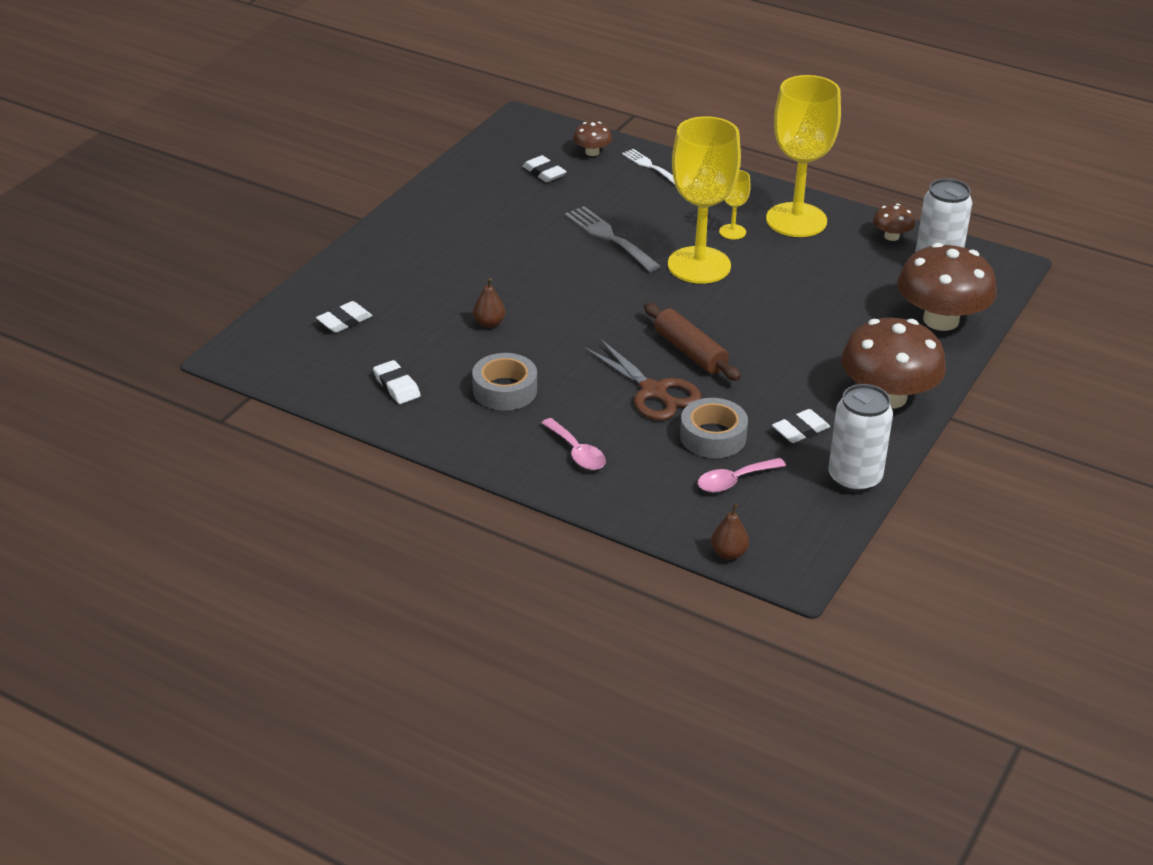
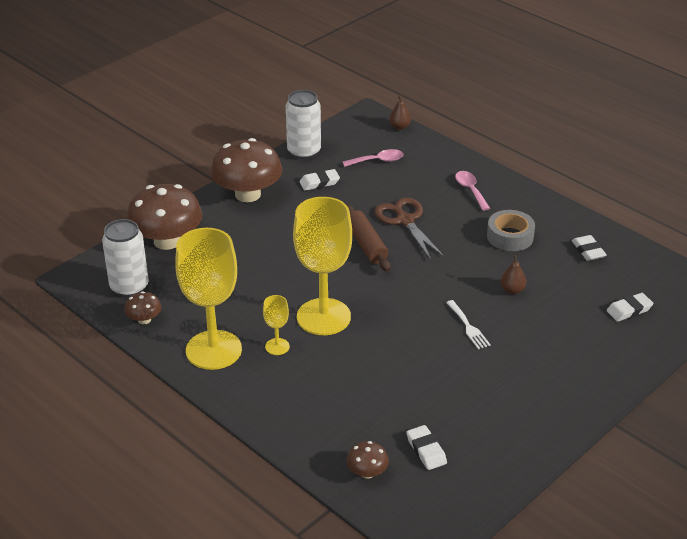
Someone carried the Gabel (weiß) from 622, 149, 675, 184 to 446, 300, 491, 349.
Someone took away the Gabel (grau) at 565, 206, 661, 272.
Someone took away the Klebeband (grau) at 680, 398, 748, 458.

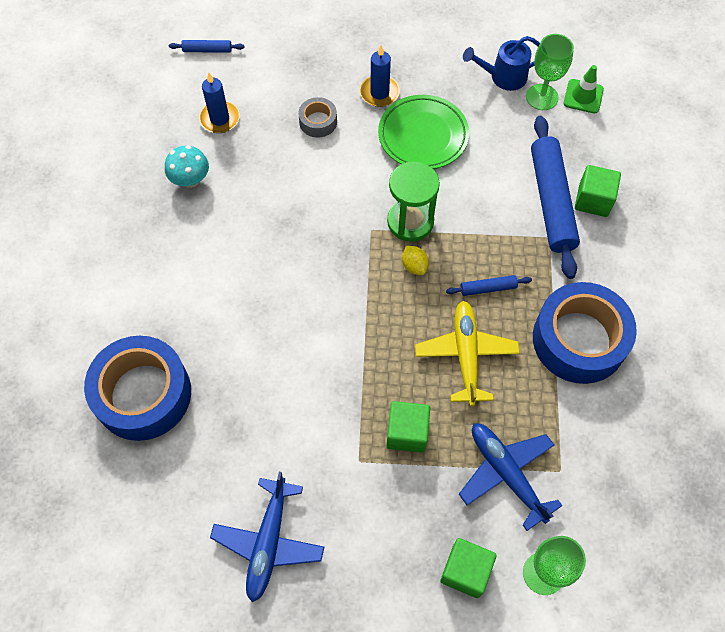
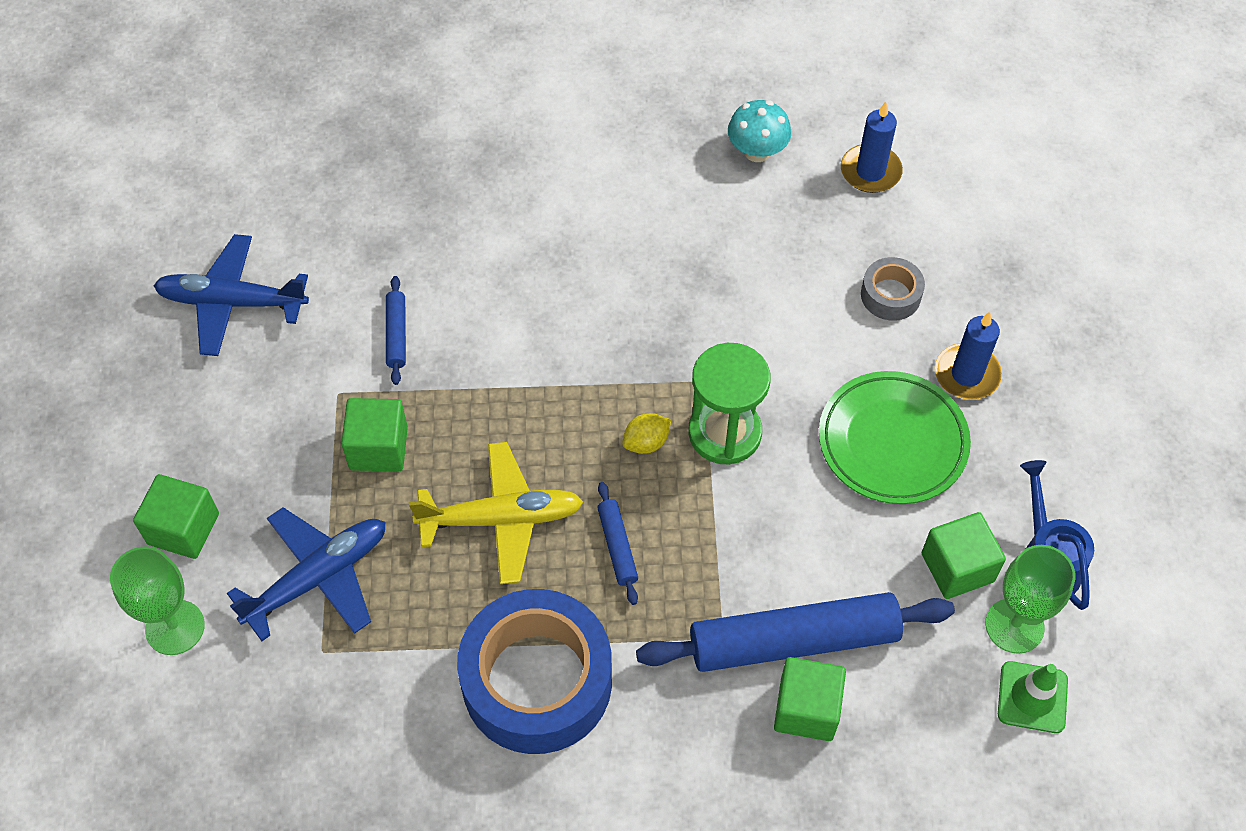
Someone carried the Nudelholz (blau) from 169, 40, 245, 53 to 386, 276, 406, 385.
Someone put down the Kubus (grün) at 922, 512, 1006, 599.
Someone took away the Klebeband (blau) at 84, 336, 191, 441.

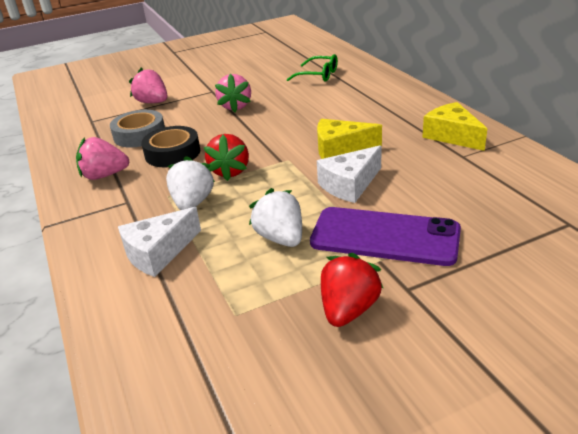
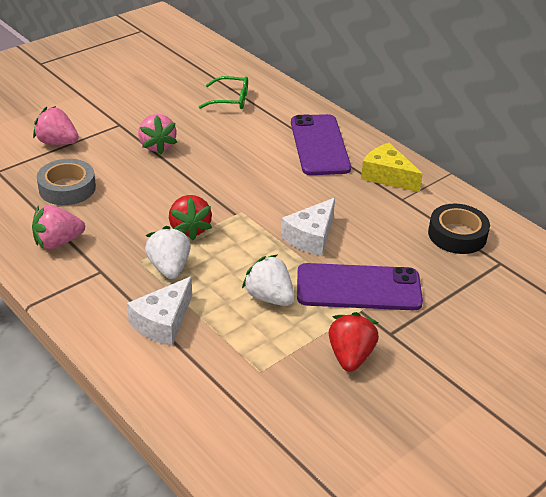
Someone put down the Handy (lila) at 291, 114, 351, 175.
Someone carried the Klebeband (schwarz) from 141, 126, 200, 167 to 428, 204, 490, 254.
Someone took away the Käse (gelb) at 317, 119, 382, 159.

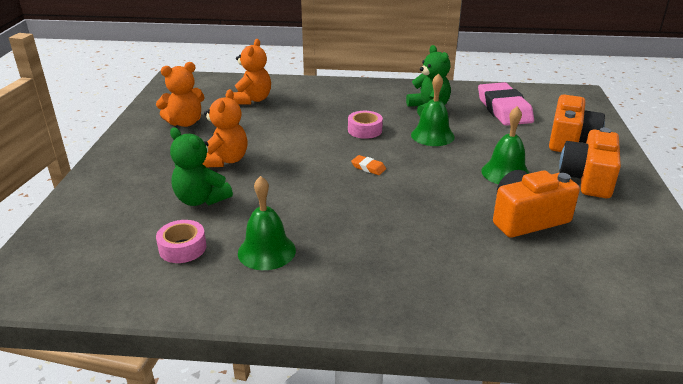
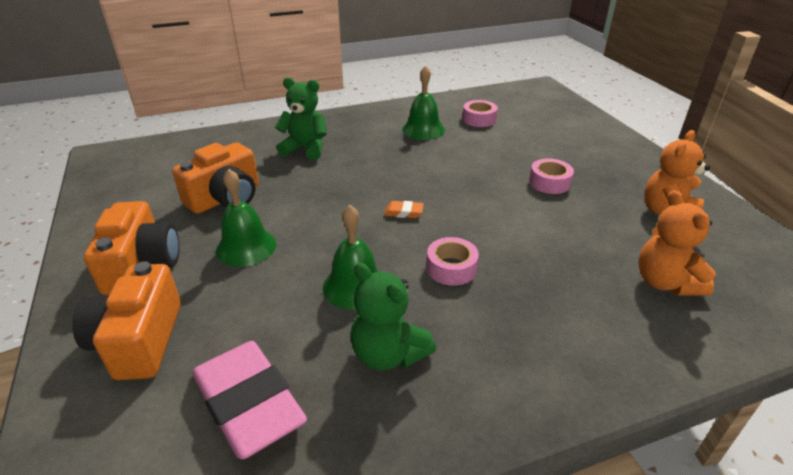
Someone carried the Teddybär (grün) from 170, 127, 233, 206 to 275, 77, 327, 160.
Someone swapped the Teddybär (orange) at 203, 89, 248, 167 for the Klebeband (rosa) at 529, 158, 574, 194.

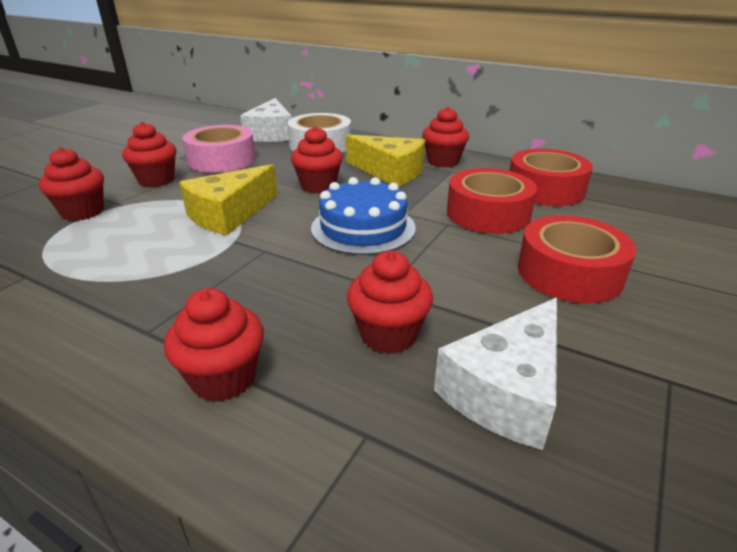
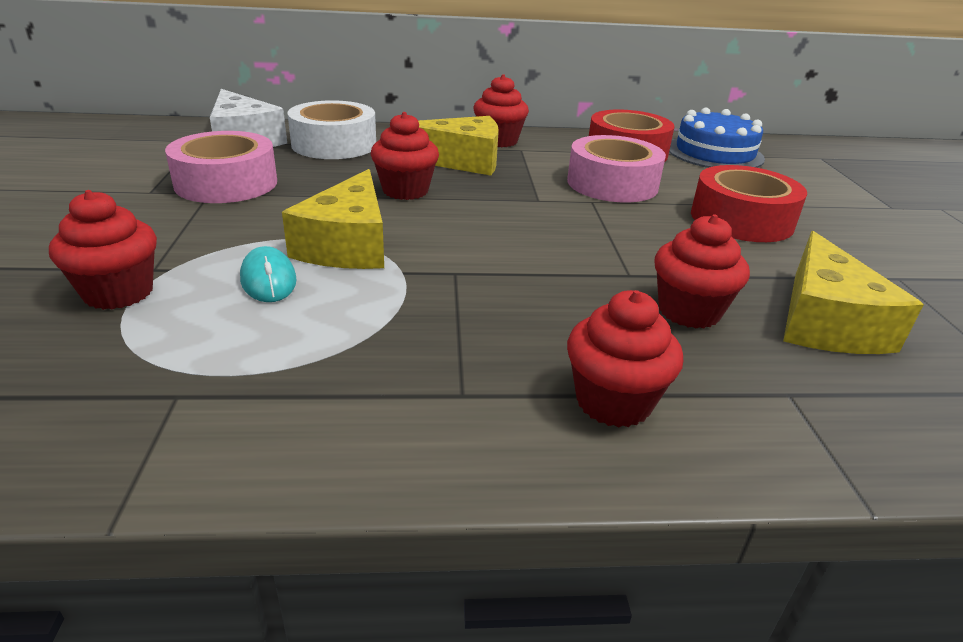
Someone put down the Computermaus (türkis) at 240, 246, 297, 302.
Someone repainted the Klebeband (rot) at 447, 168, 537, 234, which became the Klebeband (rosa) at 567, 135, 666, 202.
Someone carried the Kuchen (blau) from 311, 177, 416, 255 to 669, 108, 765, 168.
Someone repainted the Käse (weiß) at 434, 298, 557, 450, which became the Käse (gelb) at 783, 231, 924, 354.
Someone took away the Muffin (rot) at 122, 122, 176, 187.

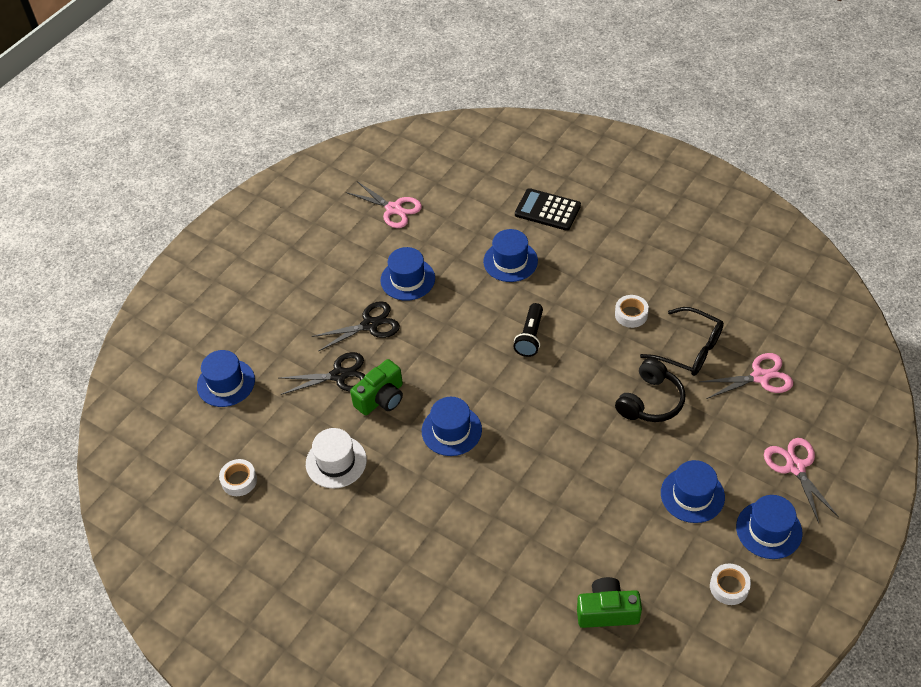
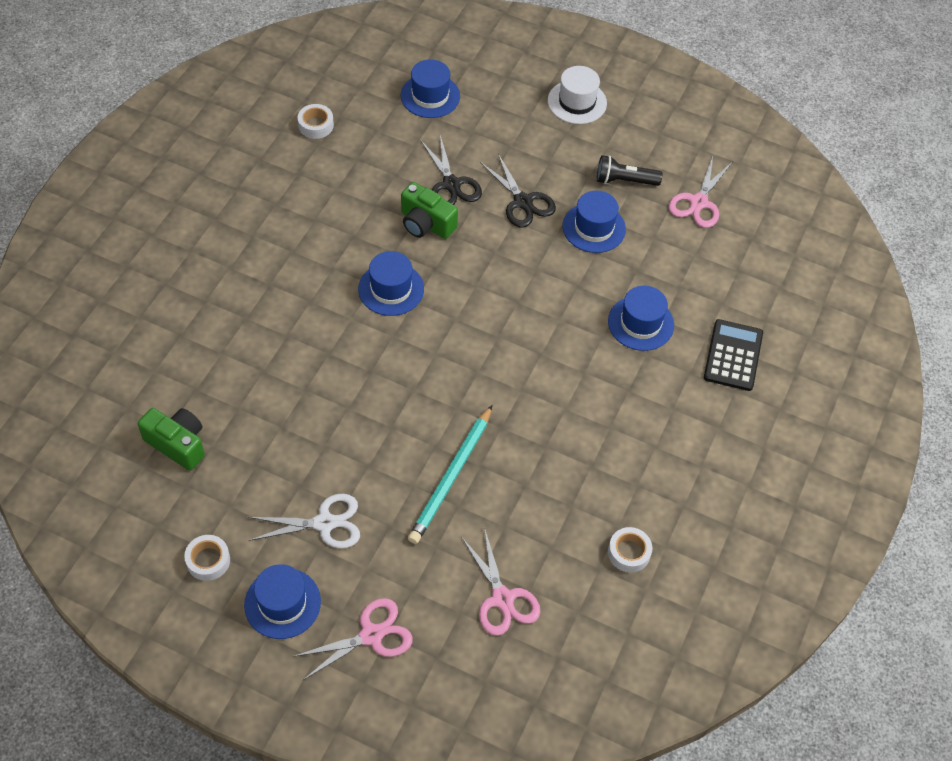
Someone rotated the Kamera (grün) at 577, 577, 642, 628 by 45 degrees counterclockwise.
Someone swapped the Hut (blau) at 661, 460, 725, 523 for the Schere (weiß) at 248, 494, 360, 548.
Someone swapped the Kopfhörer (schwarz) at 615, 358, 686, 422 for the Bleistift (türkis) at 408, 405, 492, 544.
Someone carried the Hut (weiß) from 306, 428, 367, 488 to 548, 66, 607, 124.
Someone carried the Taschenlampe (schwarz) from 513, 303, 543, 357 to 597, 155, 662, 186.
Someone carried the Klebeband (weiß) from 615, 295, 649, 328 to 608, 527, 652, 573.
Someone took away the Brille (schwarz) at 640, 307, 724, 376.

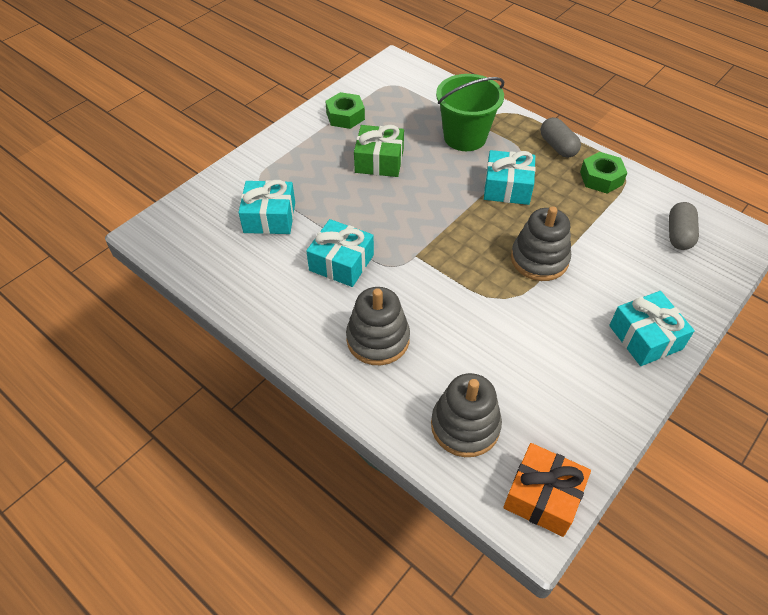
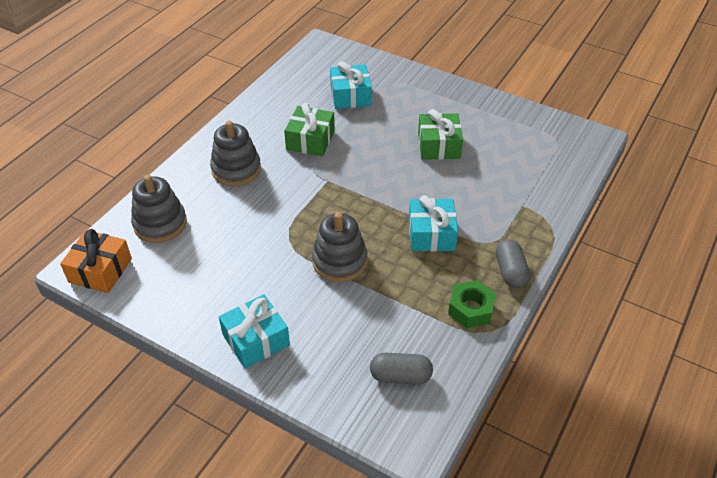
Someone repainted the Geschenk (türkis) at 306, 219, 374, 287, which became the Geschenk (grün) at 284, 103, 335, 156.
Someone rotated the Kapsel (grau) at 540, 117, 581, 158 by 60 degrees counterclockwise.
Someone took away the Sechskantmutter (grün) at 325, 92, 365, 129.
Someone took away the Eimer (grün) at 436, 74, 504, 151.

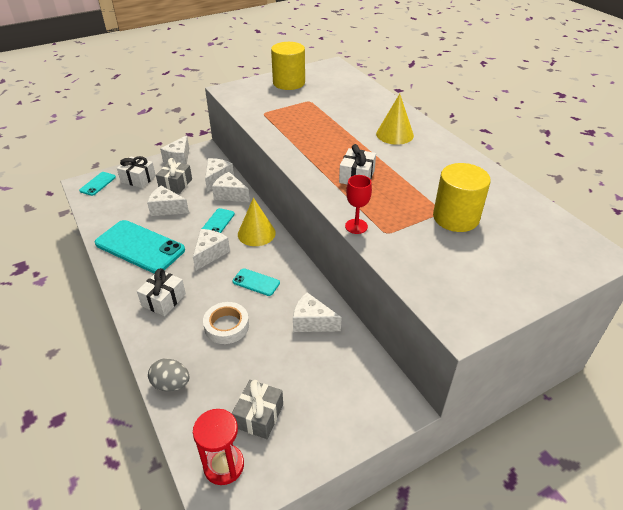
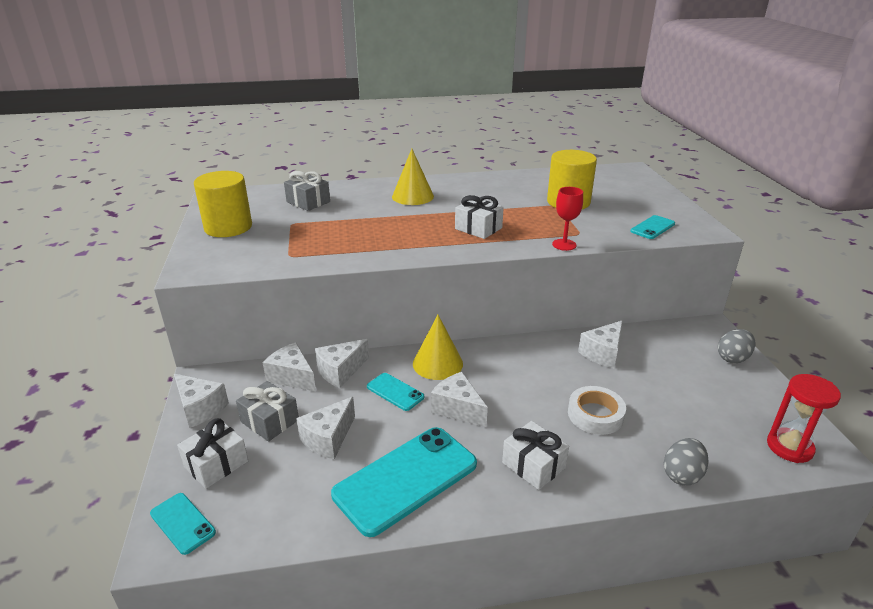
Someone carried the Geschenk (grau) from 232, 380, 283, 439 to 284, 171, 330, 211.
Someone carried the Handy (türkis) from 232, 268, 280, 296 to 631, 215, 675, 239.
Someone put down the Ei (grau) at 718, 329, 756, 363.

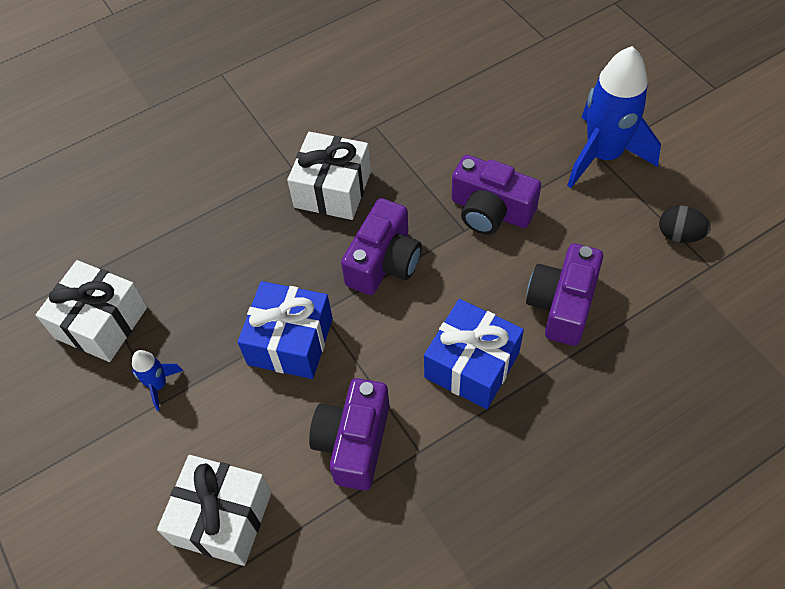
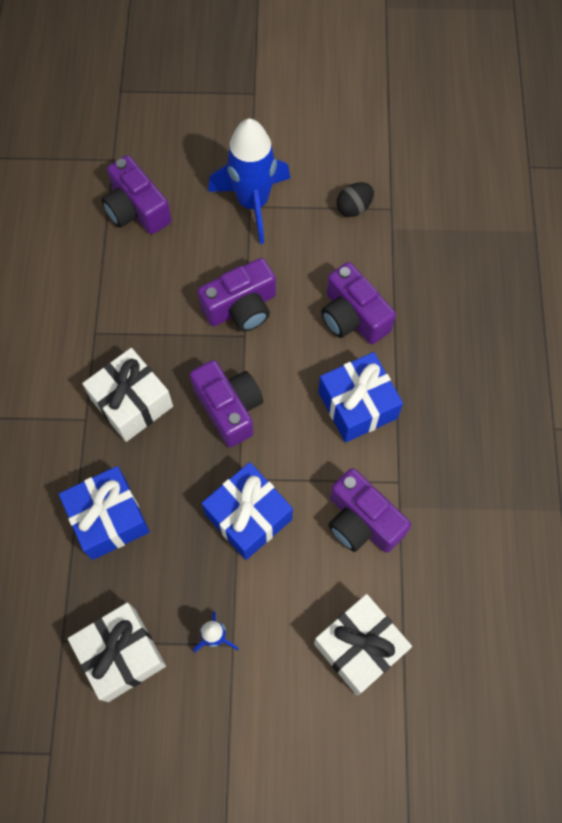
Someone put down the Geschenk (blau) at 59, 466, 150, 560.
Someone put down the Kamera (lila) at 102, 155, 172, 234.

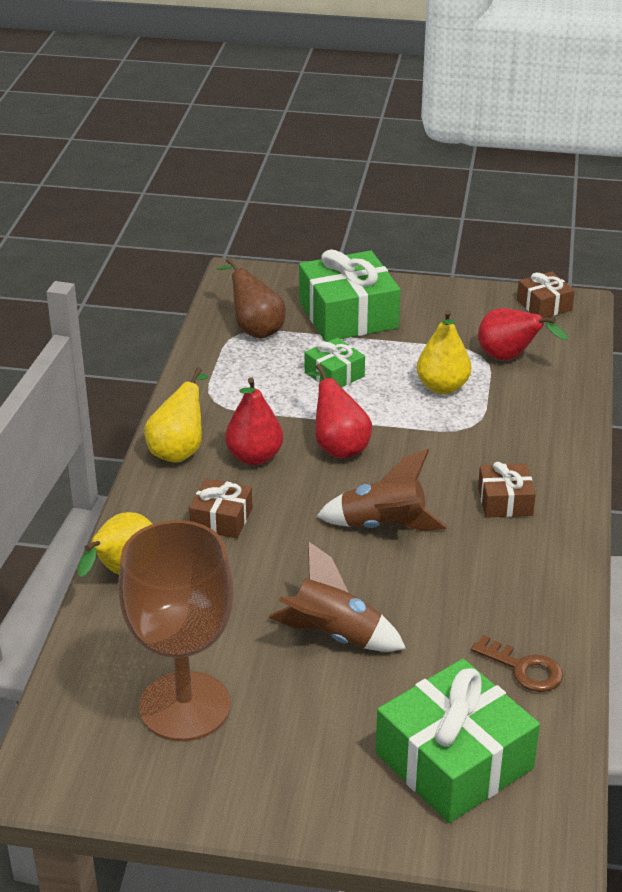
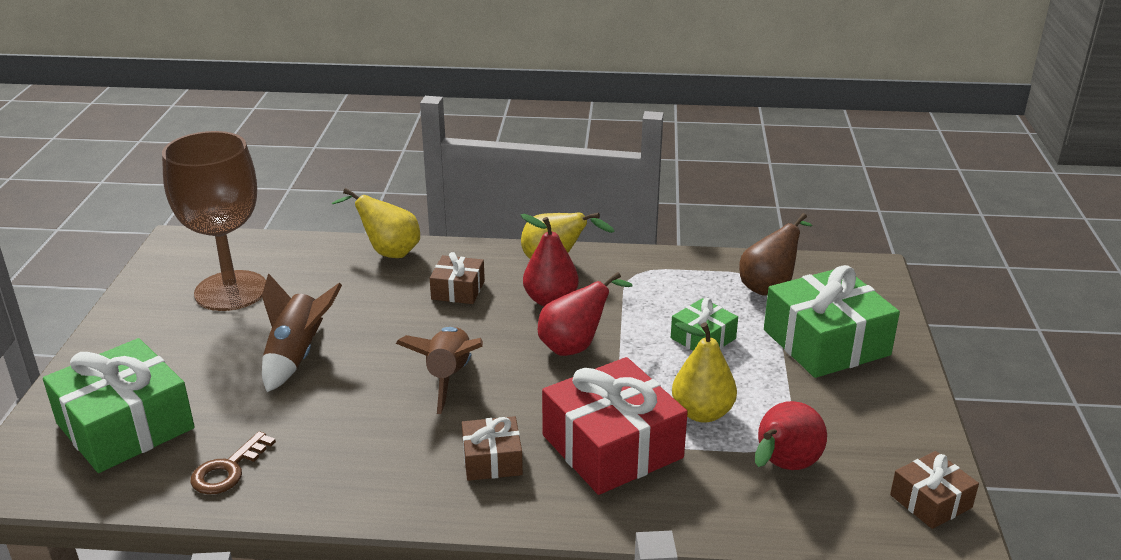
Someone put down the Geschenk (rot) at 542, 357, 688, 495.

